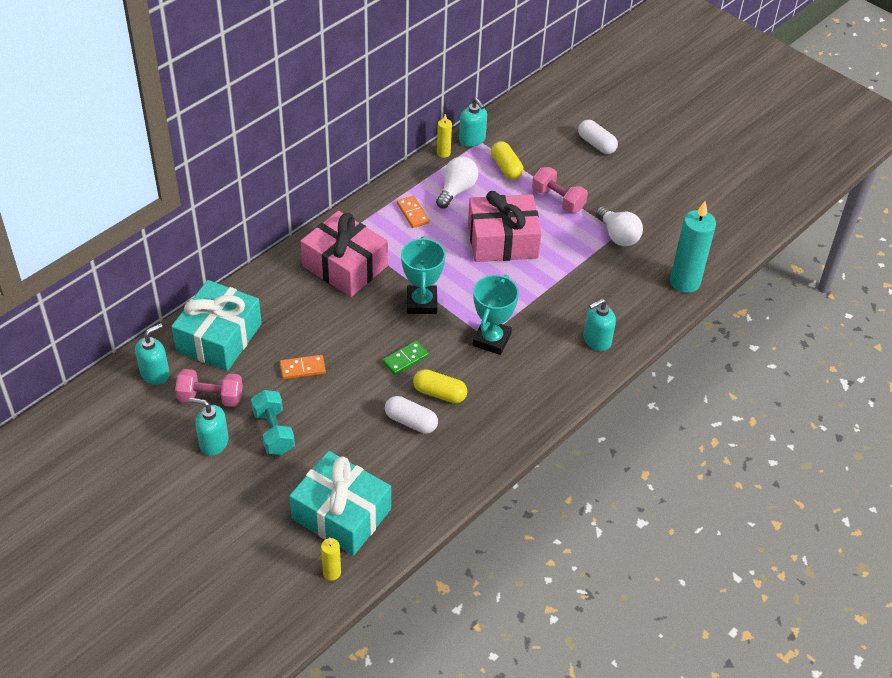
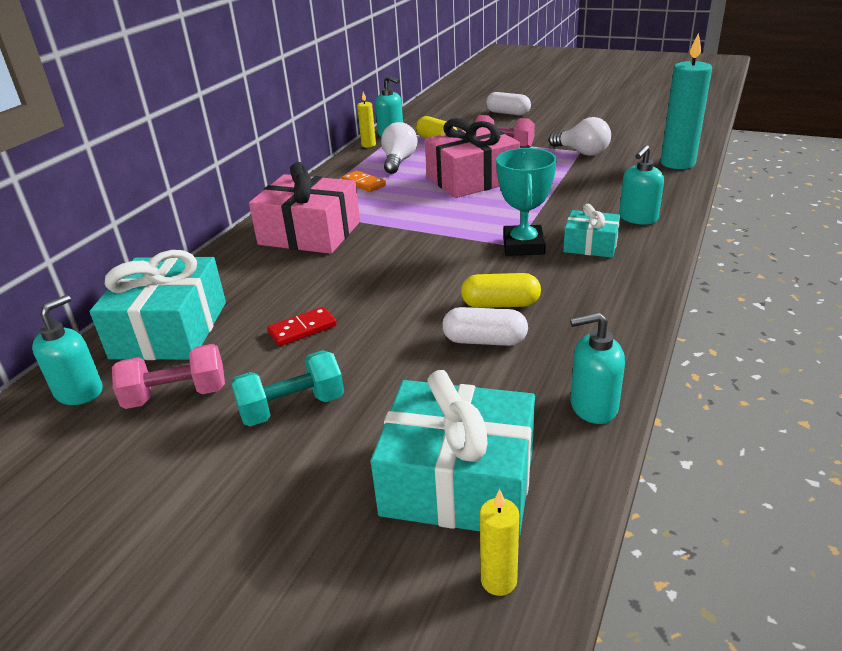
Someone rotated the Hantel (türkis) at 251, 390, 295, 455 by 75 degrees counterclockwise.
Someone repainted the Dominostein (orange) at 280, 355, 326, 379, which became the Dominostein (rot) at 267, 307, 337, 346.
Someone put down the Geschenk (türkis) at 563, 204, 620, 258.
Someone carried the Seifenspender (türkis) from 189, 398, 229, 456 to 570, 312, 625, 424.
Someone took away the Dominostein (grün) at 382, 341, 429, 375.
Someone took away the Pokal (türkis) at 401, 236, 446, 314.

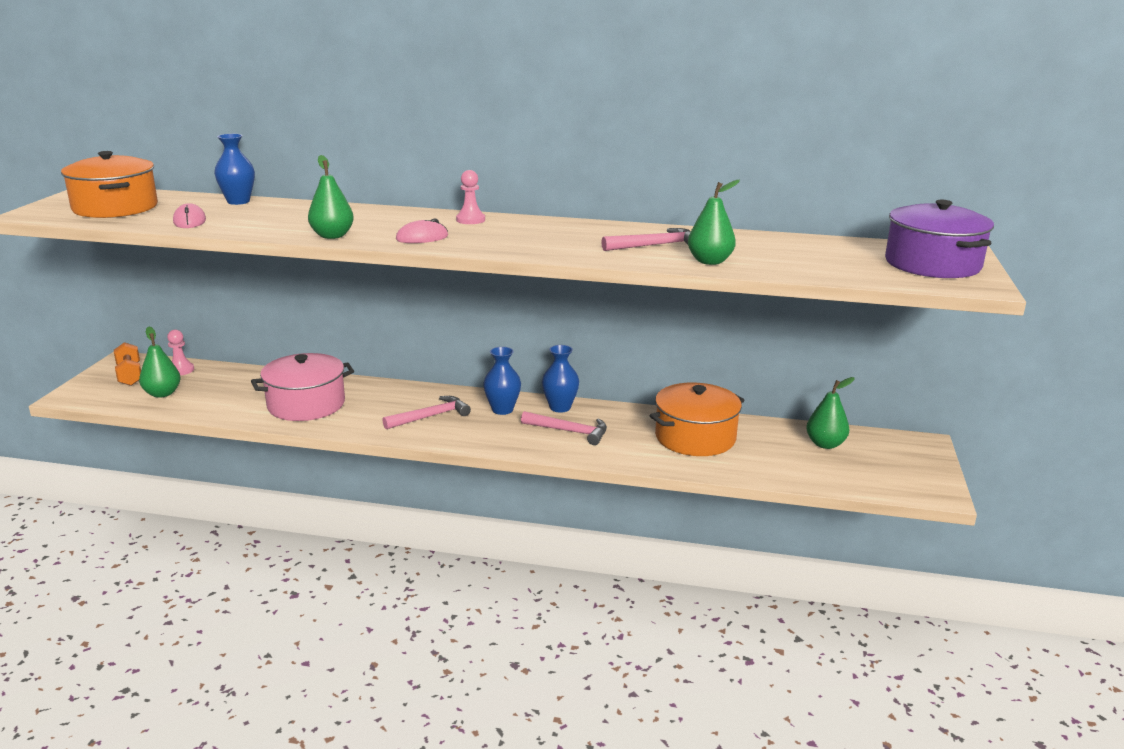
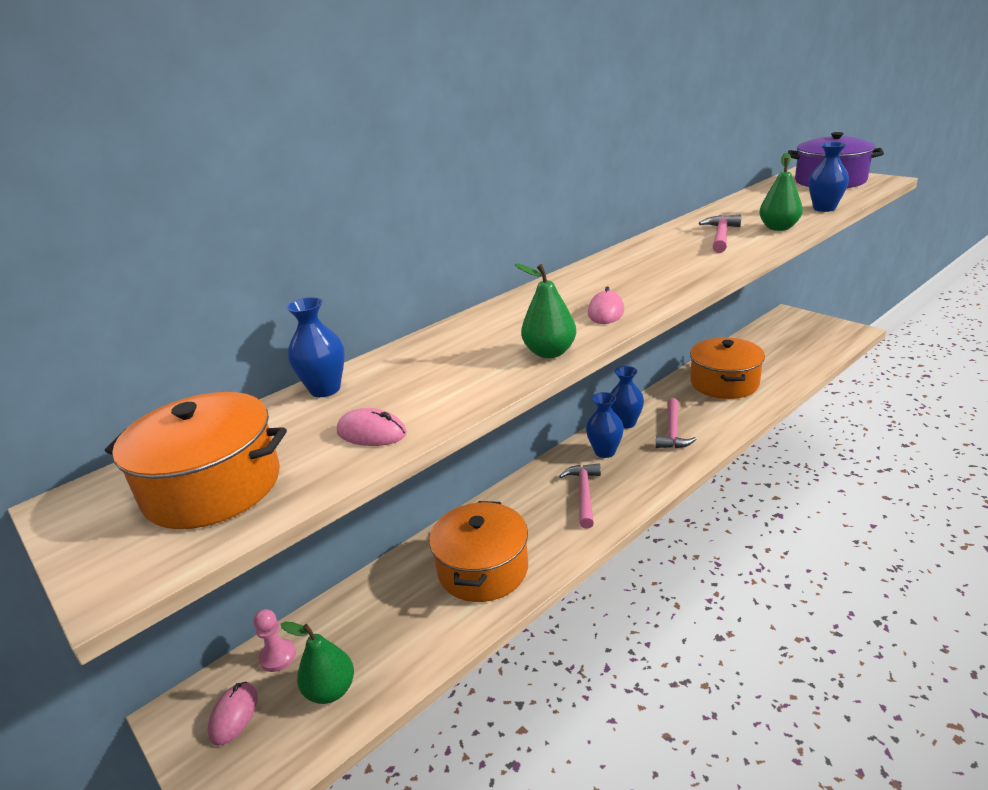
Someone swapped the Hantel (orange) at 114, 342, 141, 386 for the Computermaus (rosa) at 207, 682, 258, 746.
Someone repainted the Kochtopf (rosa) at 251, 353, 354, 421, which became the Kochtopf (orange) at 429, 501, 528, 602.
Someone rotated the Hammer (rosa) at 521, 411, 607, 445 by 135 degrees clockwise.
Someone put down the Vase (blau) at 809, 142, 849, 212.
Someone took away the Bauer (rosa) at 456, 170, 485, 224.
Someone took away the Birne (grün) at 806, 377, 854, 449.

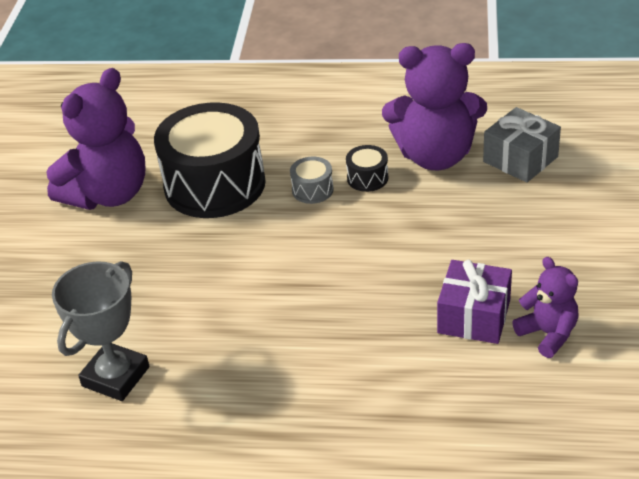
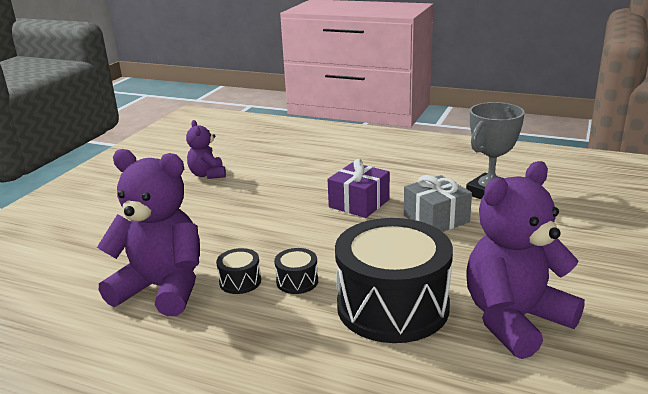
Someone repainted the Trommel (grau) at 290, 157, 334, 204, which became the Trommel (schwarz) at 274, 248, 318, 294.
Someone carried the Geschenk (lila) from 437, 260, 512, 344 to 327, 159, 390, 218.
Someone carried the Geschenk (grau) from 483, 107, 561, 183 to 404, 175, 472, 232.

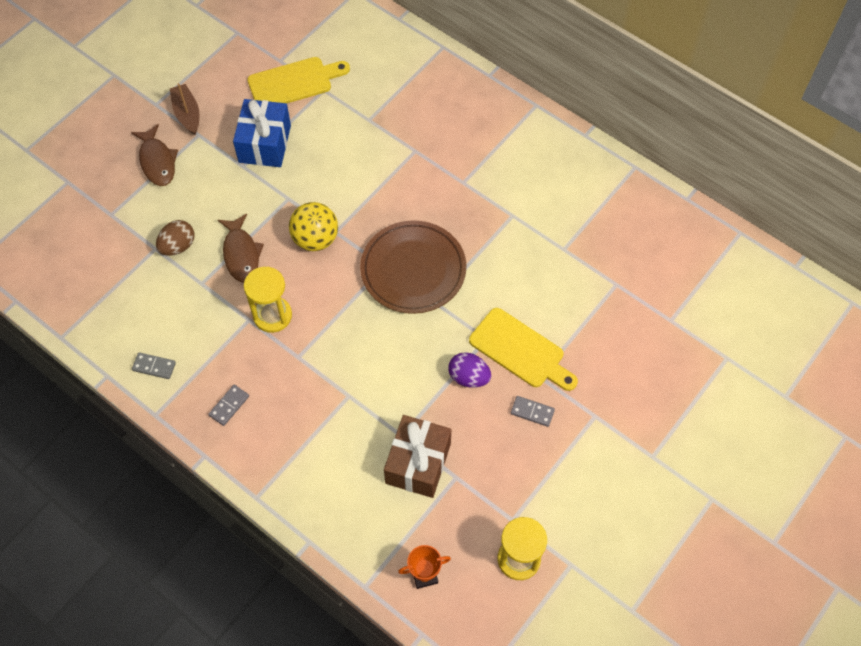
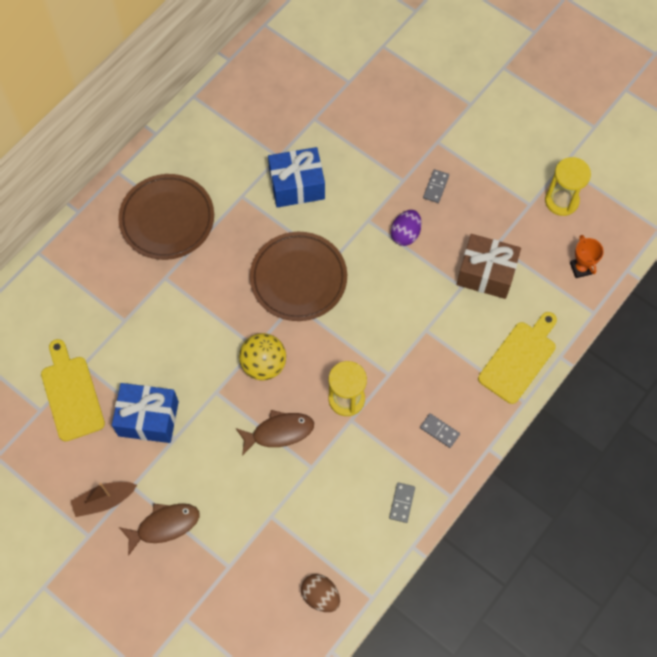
Someone put down the Teller (braun) at 118, 174, 214, 260.
Someone put down the Geschenk (blau) at 268, 147, 325, 207.
Someone carried the Ei (braun) from 156, 220, 194, 256 to 301, 574, 340, 612.
Someone carried the Schneidebrett (gelb) from 469, 308, 578, 391 to 478, 312, 557, 404.

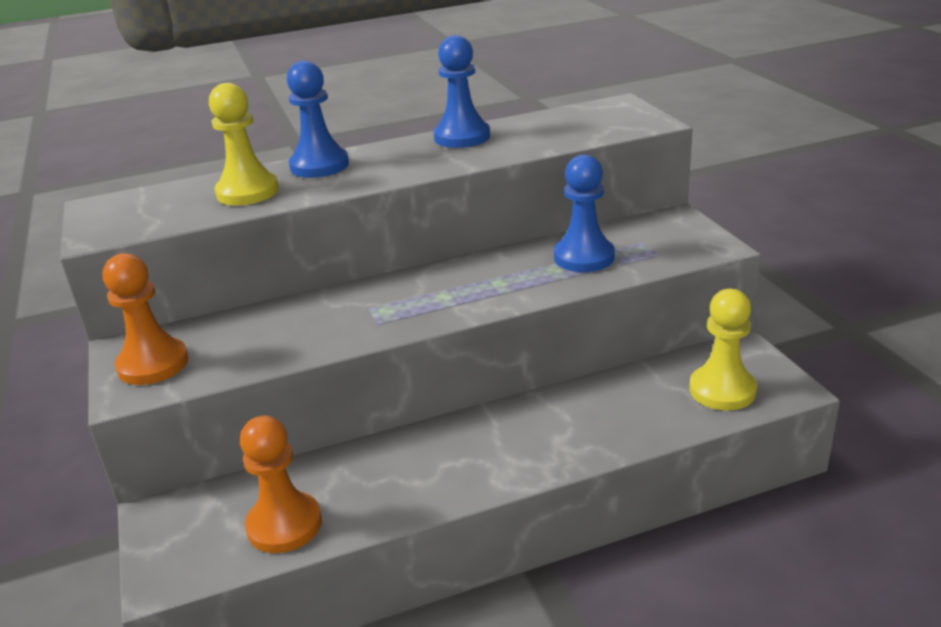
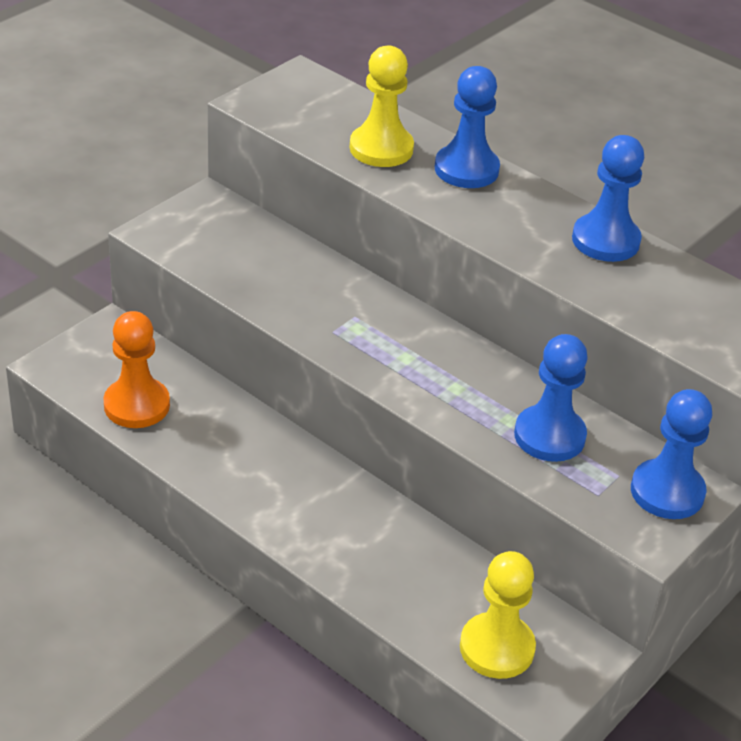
Someone put down the Bauer (blau) at 631, 389, 712, 519.
Someone took away the Bauer (orange) at 103, 253, 188, 385.

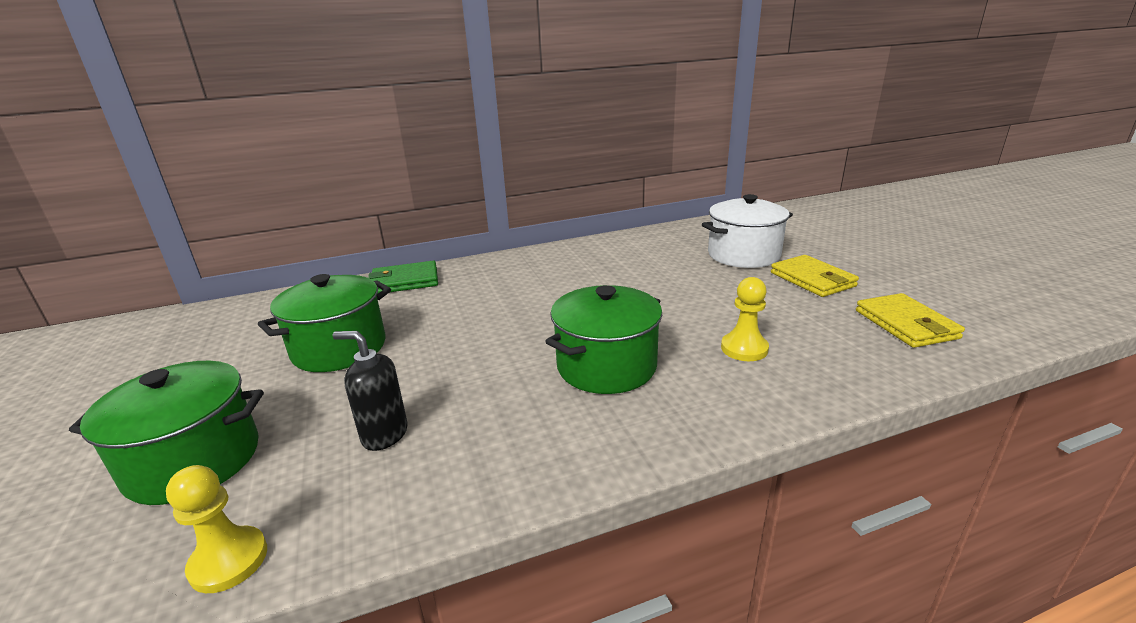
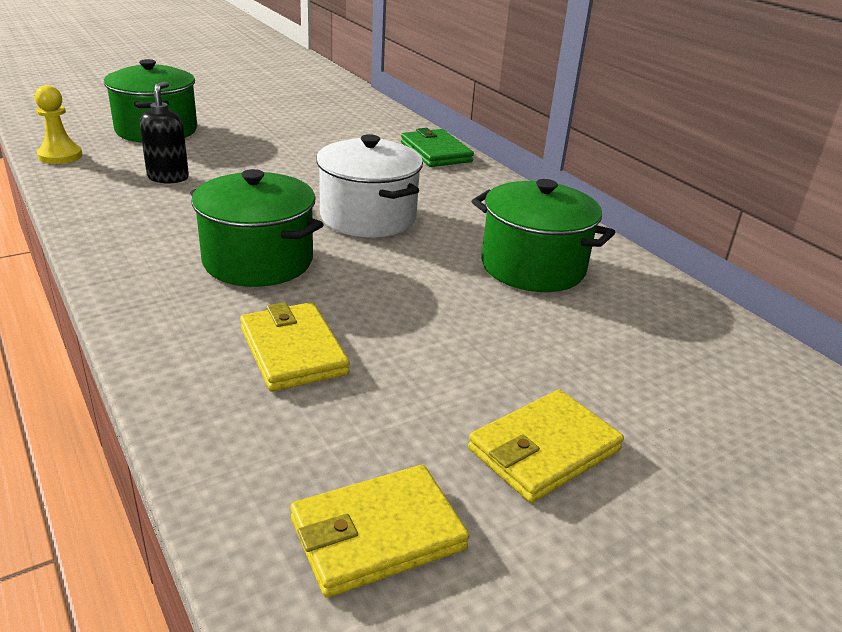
Someone swapped the Bauer (gelb) at 721, 277, 769, 361 for the Geldbörse (gelb) at 240, 302, 350, 391.
Someone carried the Kochtopf (weiß) from 702, 194, 793, 268 to 316, 134, 423, 237.
Someone carried the Kochtopf (grün) from 258, 274, 391, 372 to 472, 179, 615, 292.

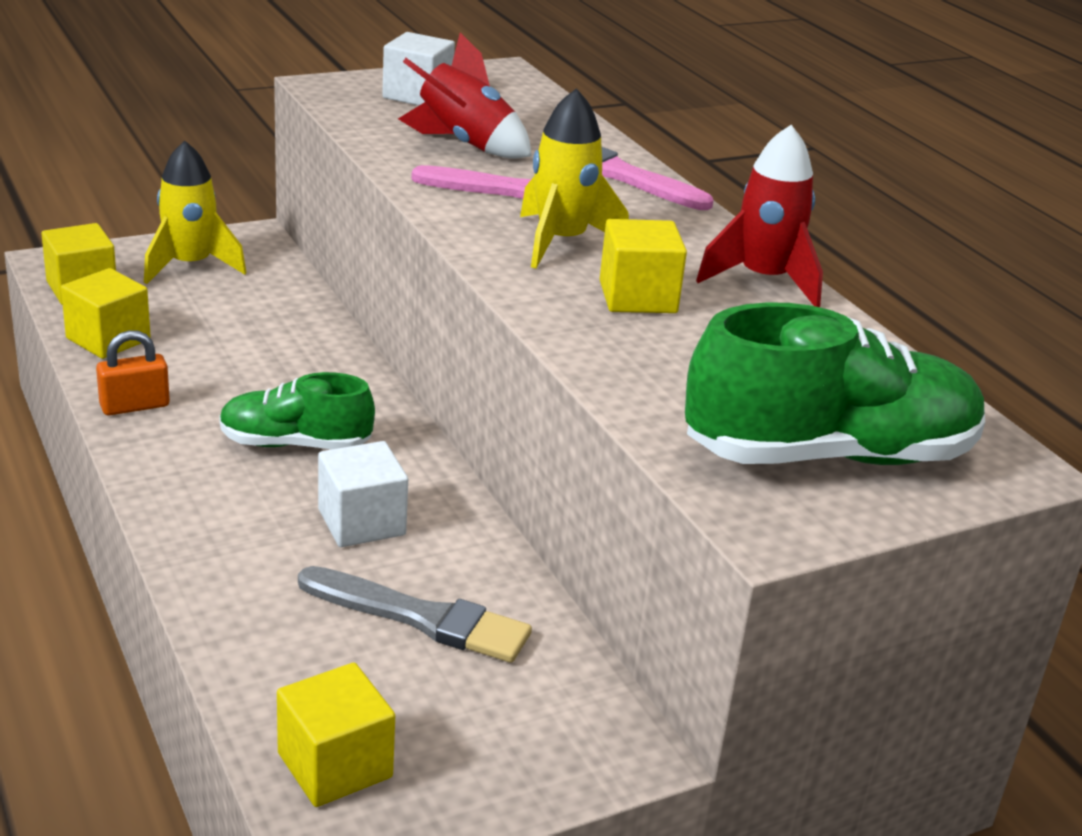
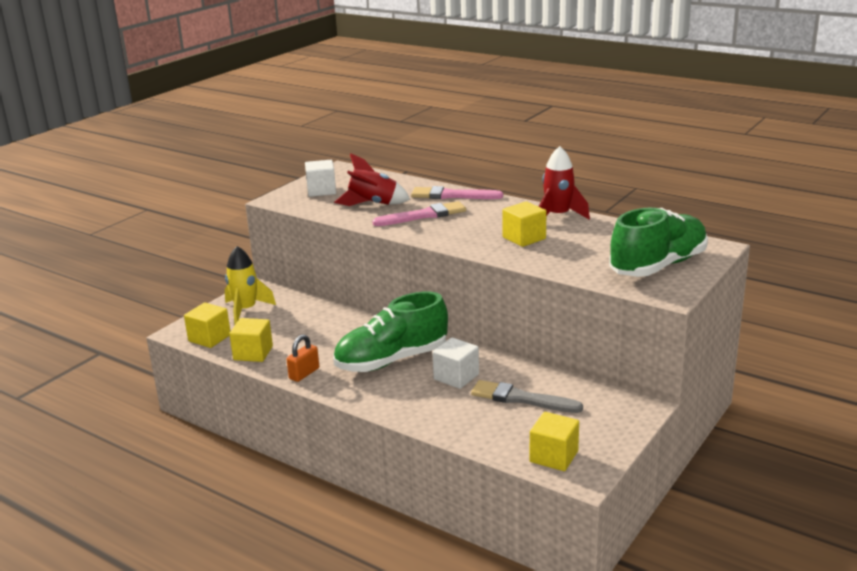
Someone scaled the Schuh (grün) at 219, 372, 375, 449 by 1.63.
Someone rotated the Pinsel (grau) at 298, 566, 532, 663 by 150 degrees counterclockwise.
Someone took away the Rakete (gelb) at 520, 88, 629, 269.

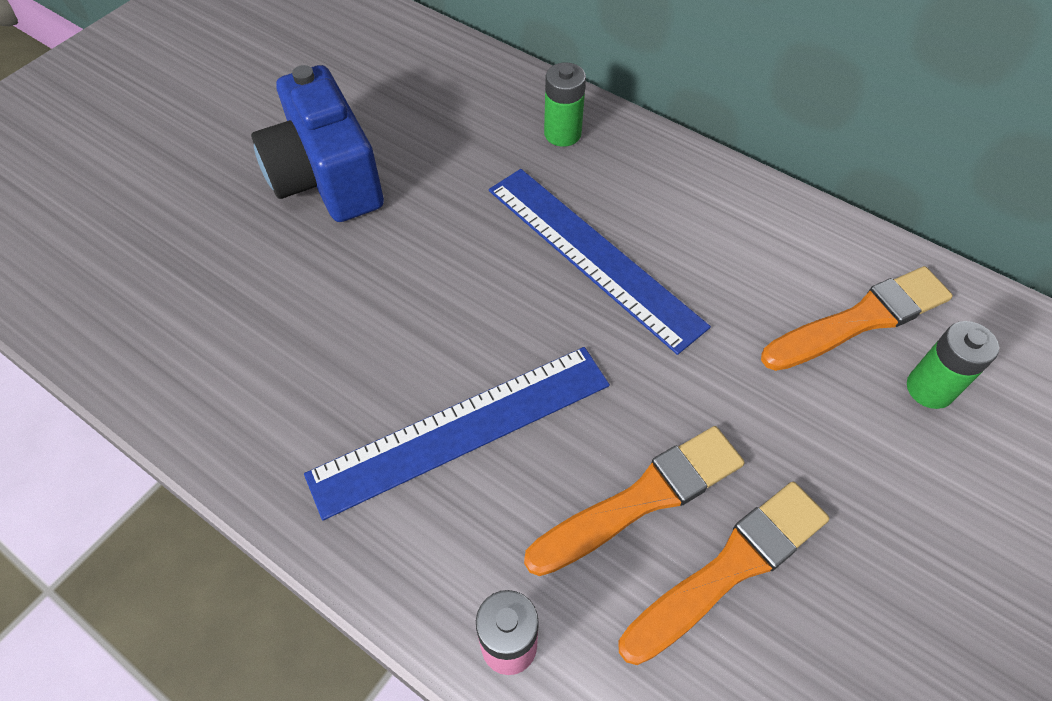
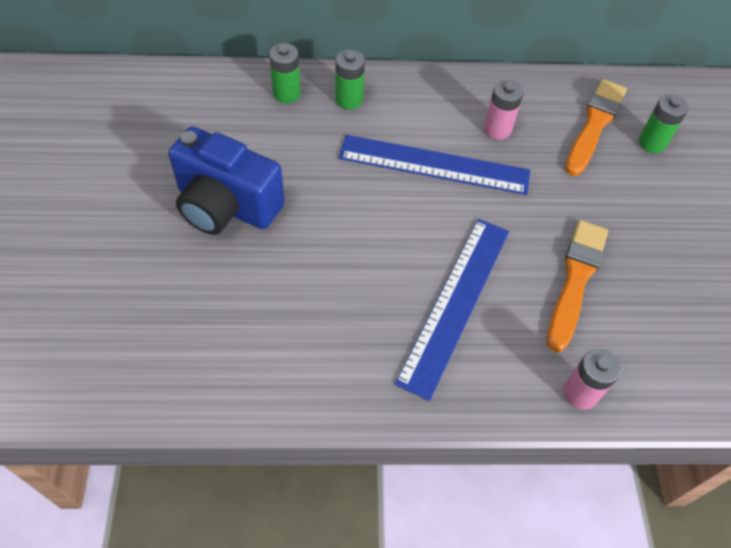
Someone put down the Batterie (grün) at 269, 43, 301, 103.
Someone put down the Batterie (rosa) at 484, 80, 523, 140.
Someone took away the Pinsel (orange) at 618, 482, 829, 665.

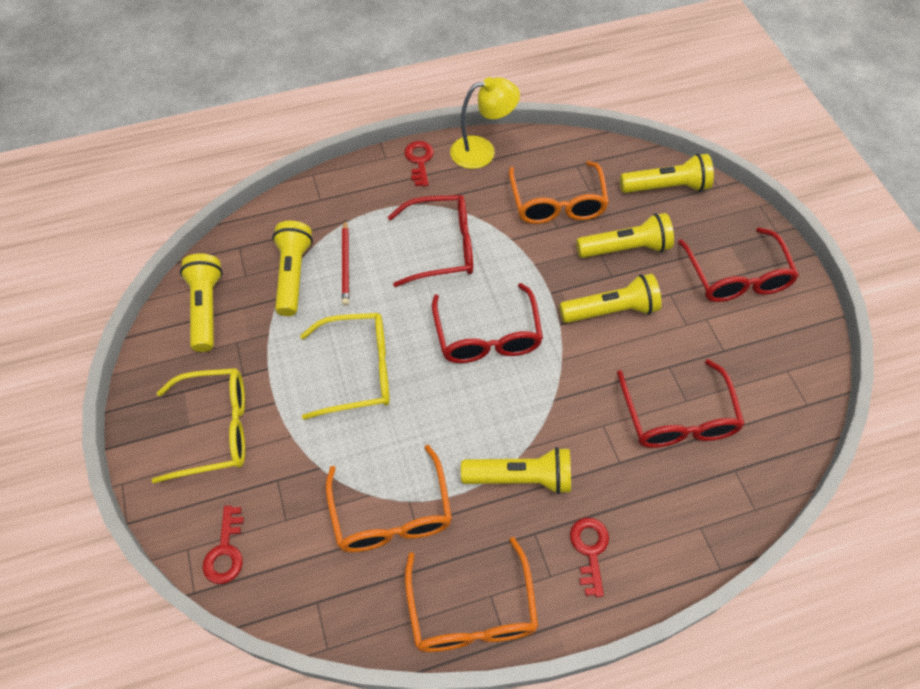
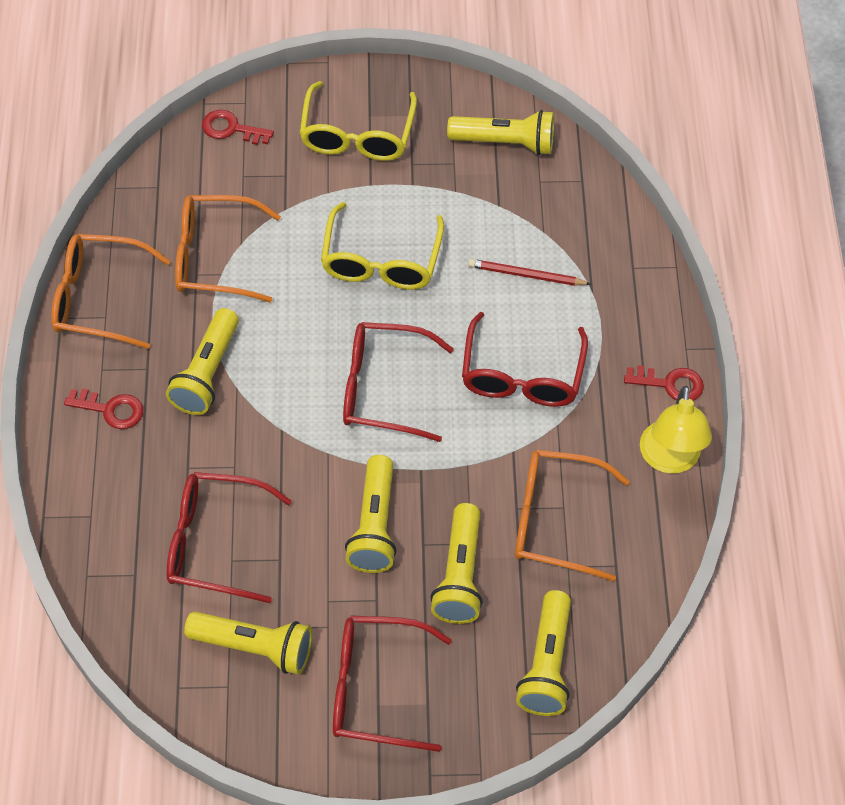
Someone carried the Taschenlampe (gelb) from 272, 221, 313, 316 to 184, 612, 312, 675.

